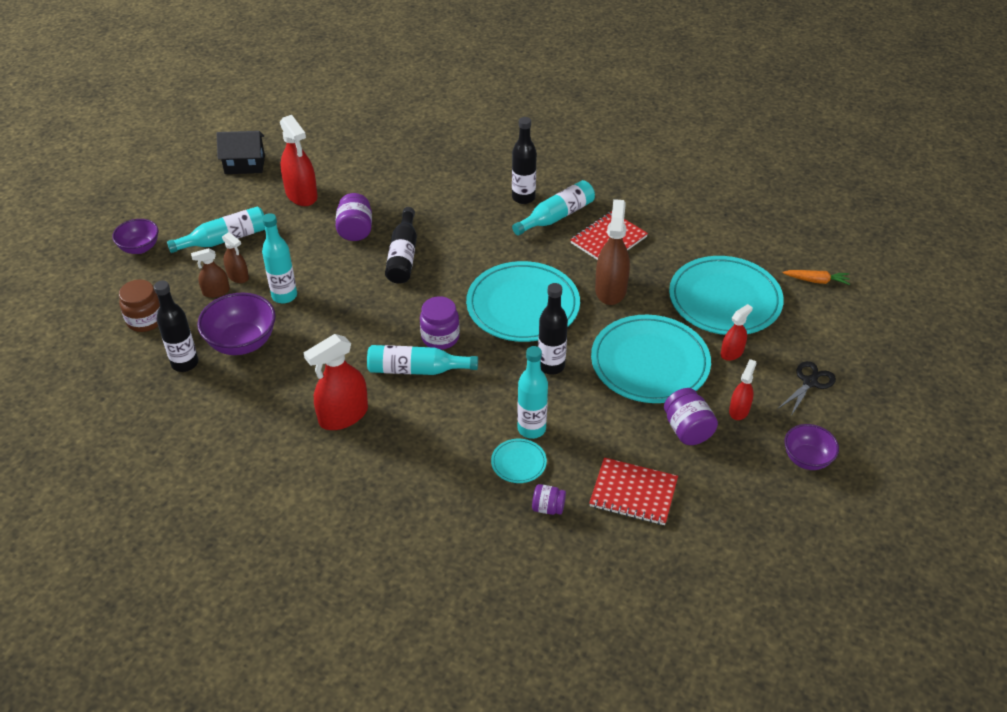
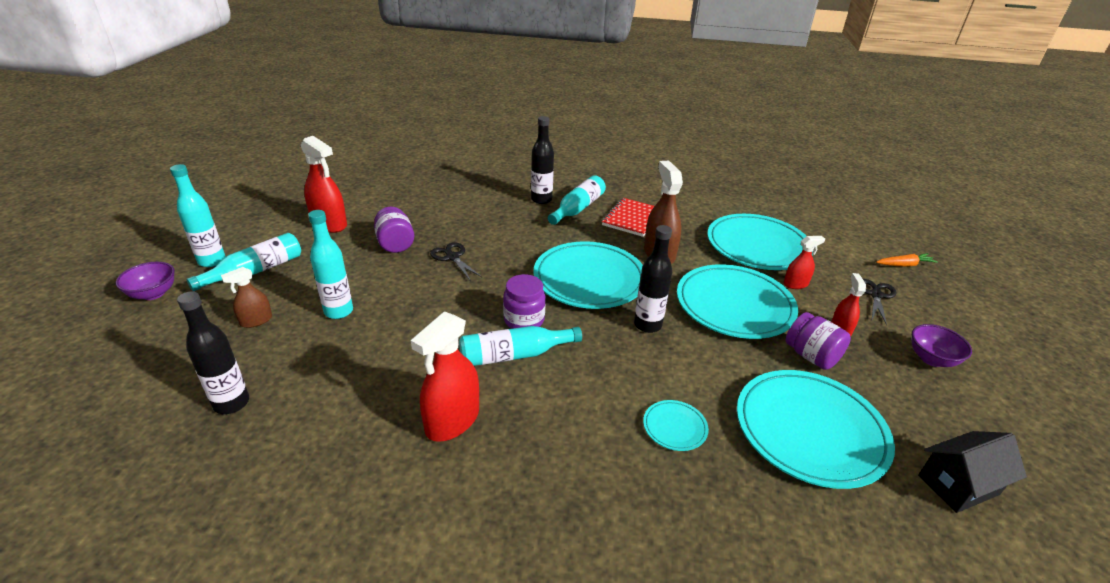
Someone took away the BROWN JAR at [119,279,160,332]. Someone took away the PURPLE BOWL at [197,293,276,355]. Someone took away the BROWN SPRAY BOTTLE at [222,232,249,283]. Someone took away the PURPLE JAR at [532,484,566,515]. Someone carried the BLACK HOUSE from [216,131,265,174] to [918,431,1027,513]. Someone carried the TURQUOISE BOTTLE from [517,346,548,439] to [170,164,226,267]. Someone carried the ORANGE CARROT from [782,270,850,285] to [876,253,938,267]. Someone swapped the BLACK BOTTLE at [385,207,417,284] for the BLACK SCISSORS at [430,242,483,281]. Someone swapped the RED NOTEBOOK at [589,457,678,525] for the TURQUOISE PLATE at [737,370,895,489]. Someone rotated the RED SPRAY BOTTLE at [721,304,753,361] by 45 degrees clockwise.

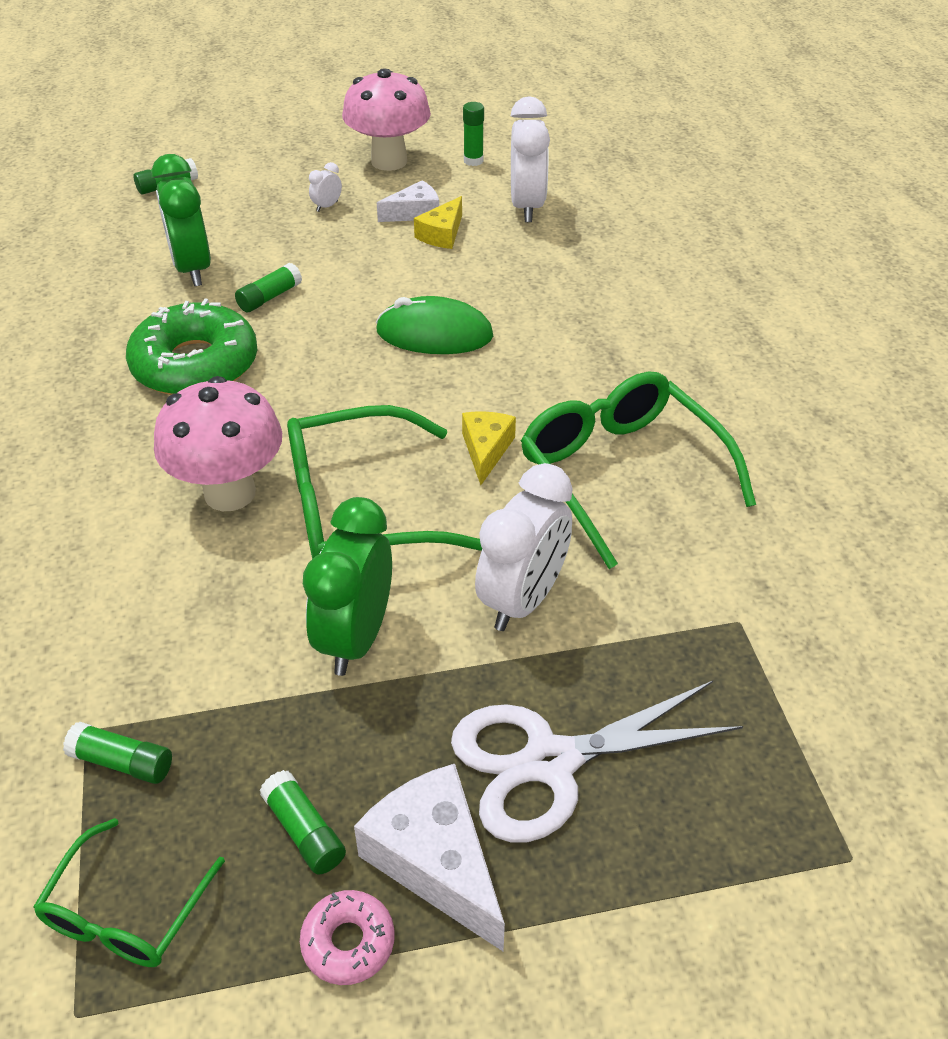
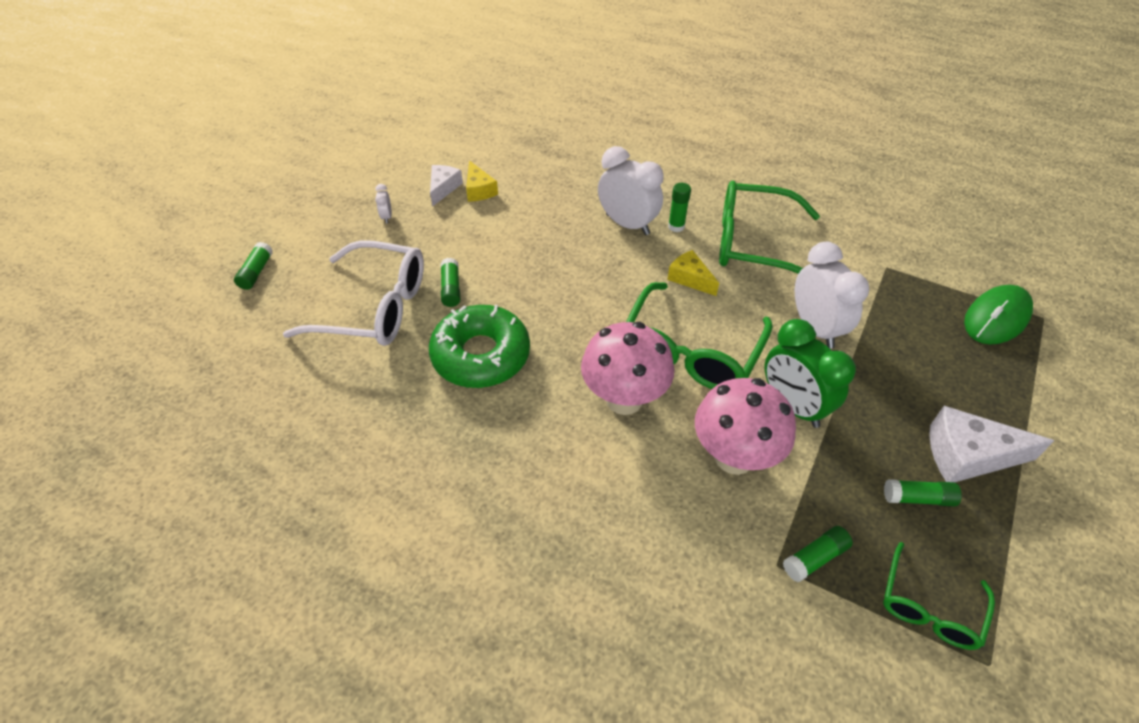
Someone took away the PINK DONUT at [300,890,395,985]. Someone took away the WHITE SCISSORS at [451,681,743,843]. Someone carried the PINK MUSHROOM from [342,68,431,171] to [695,378,796,475]. Someone carried the GREEN MOUSE from [376,296,493,354] to [964,285,1033,345]. Someone carried the GREEN GLUE STICK from [463,102,484,166] to [668,183,691,232]. Someone carried the WHITE CLOCK from [511,97,550,222] to [598,146,664,235]. Someone swapped the GREEN CLOCK at [151,154,211,286] for the WHITE GLASSES at [283,240,424,346]. Someone rotated the GREEN GLASSES at [33,818,225,967] by 60 degrees clockwise.

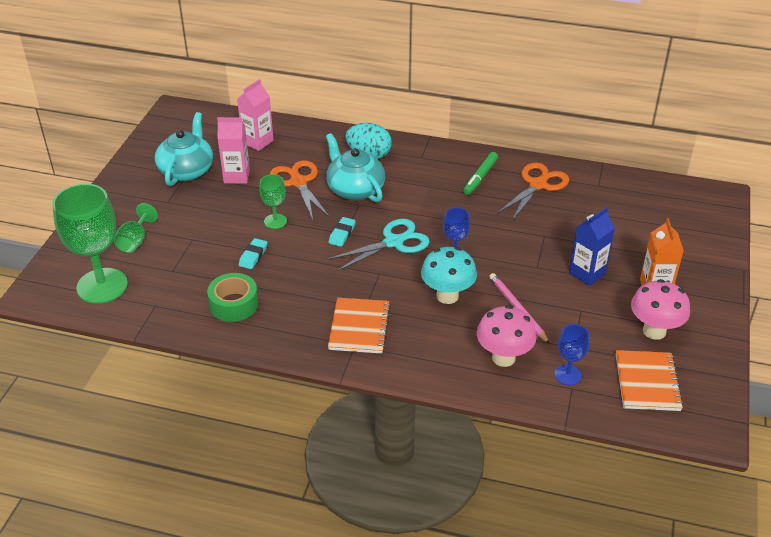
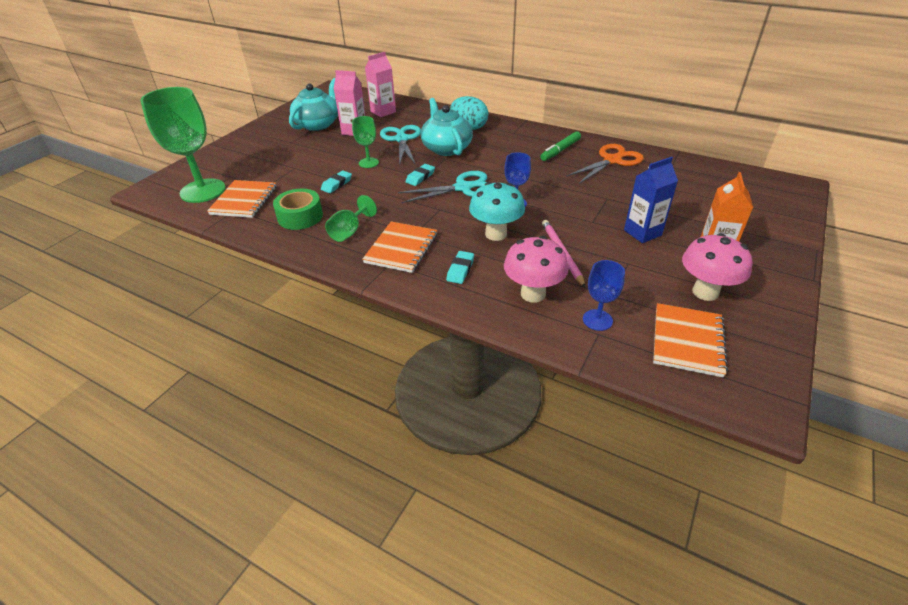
Someone put down the ORANGE NOTEBOOK at [207,180,277,218]. Someone put down the TURQUOISE ERASER at [446,251,474,284]. Someone carried the GREEN GOBLET from [114,203,158,253] to [325,195,377,242]. Someone repainted the ORANGE SCISSORS at [270,160,330,220], which became the TURQUOISE SCISSORS at [380,125,421,165].

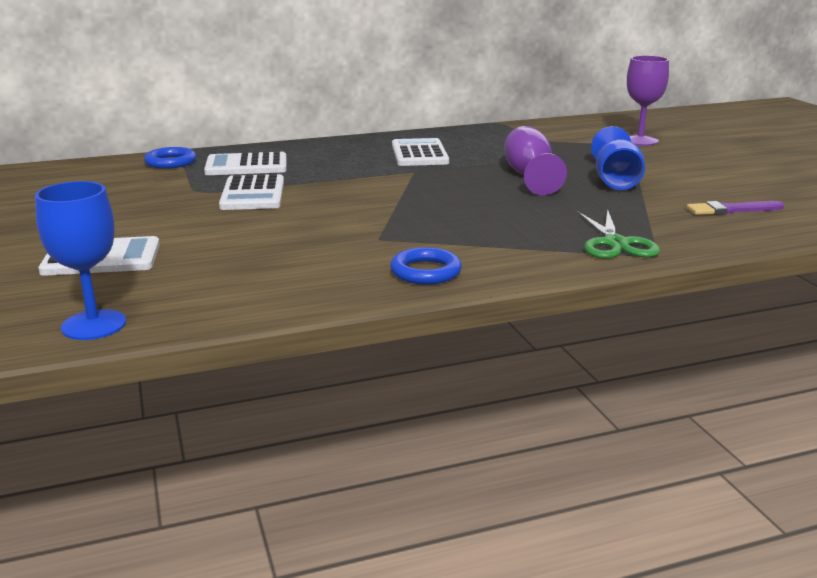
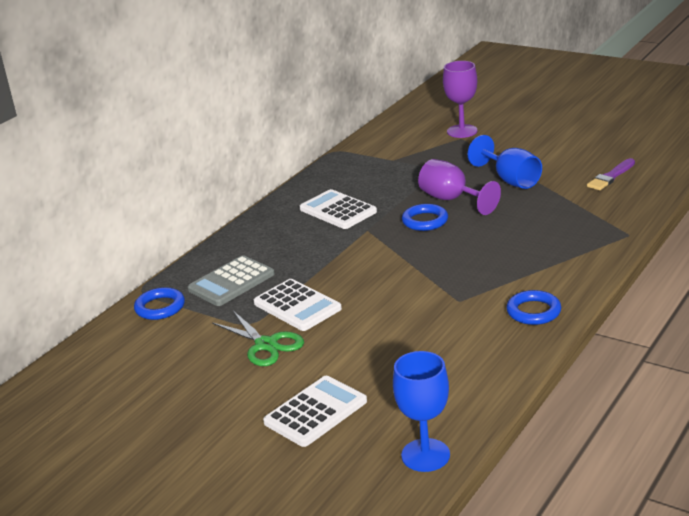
Someone put down the BLUE RING at [402,204,448,231]. Someone carried the GREEN SCISSORS from [578,210,660,259] to [212,311,304,366]. Someone repainted the WHITE CALCULATOR at [204,151,286,175], which became the GREY CALCULATOR at [188,255,275,306].

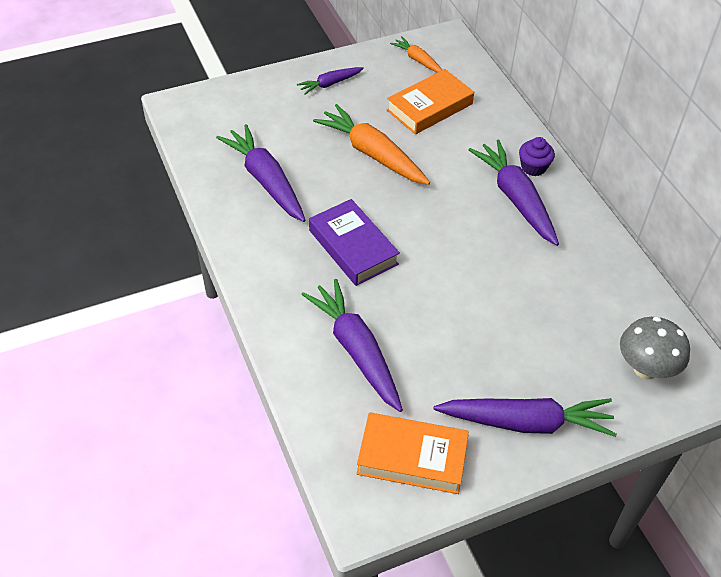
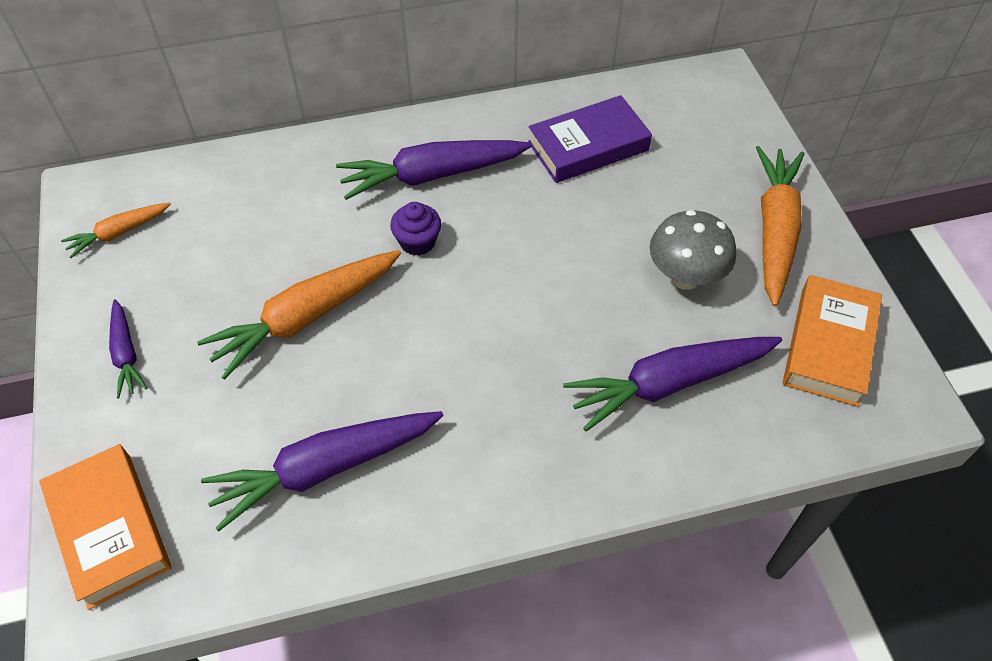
Someone carried the PURPLE BOOK from [309,199,400,286] to [528,95,652,183]. Someone carried the ORANGE BOOK from [387,69,474,135] to [39,444,171,610]. Someone carried the PURPLE CUPCAKE from [519,137,555,176] to [390,202,441,256]. Someone carried the GREY MUSHROOM from [620,317,690,379] to [650,210,736,290]. Someone repainted the PURPLE CARROT at [434,398,617,437], which became the ORANGE CARROT at [756,146,804,307].

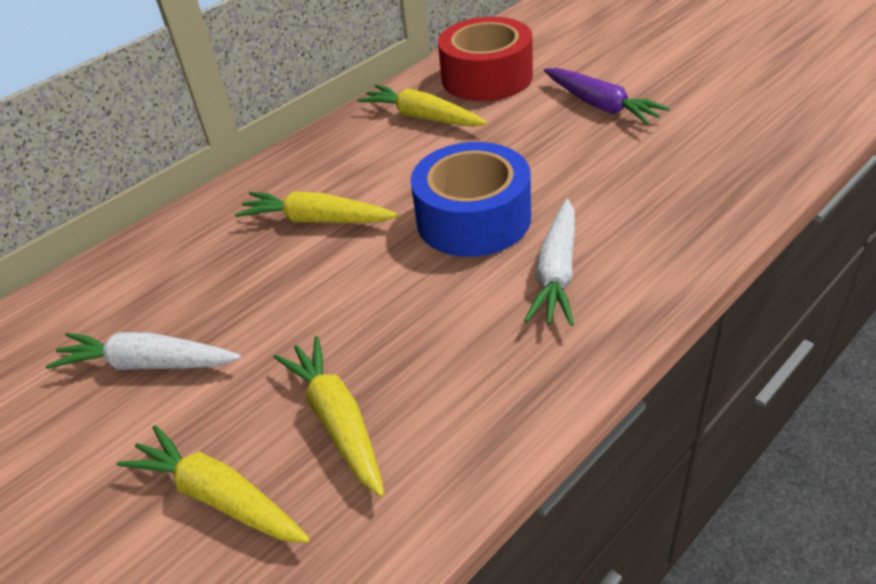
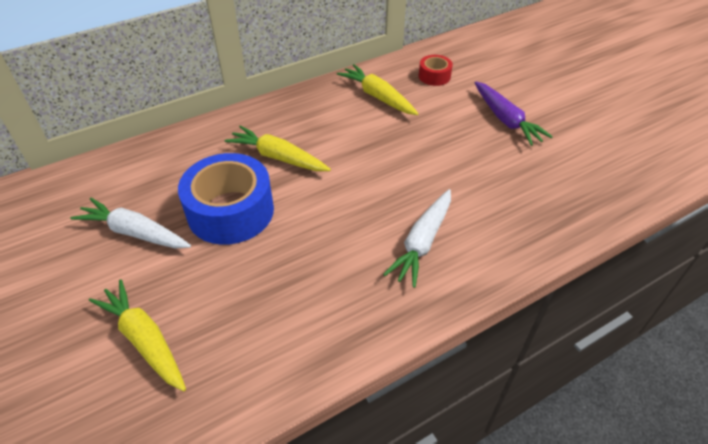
Someone took away the YELLOW CARROT at [273,336,384,497]. Someone carried the BLUE TAPE from [411,142,531,257] to [178,153,274,245]. Someone scaled the RED TAPE at [438,17,533,101] by 0.48.

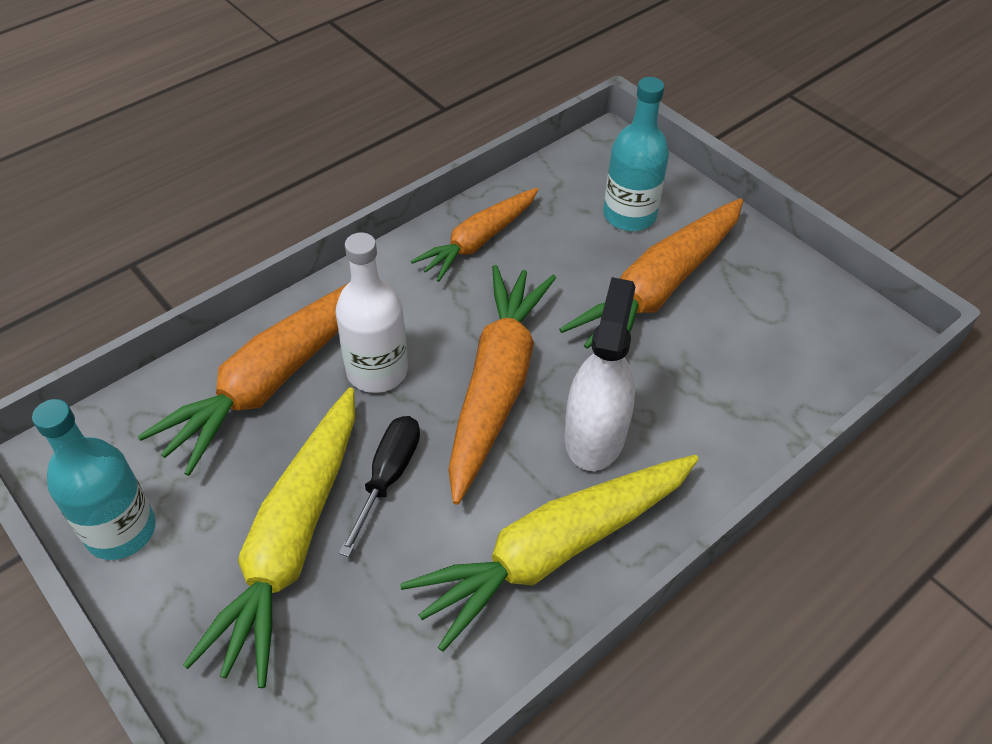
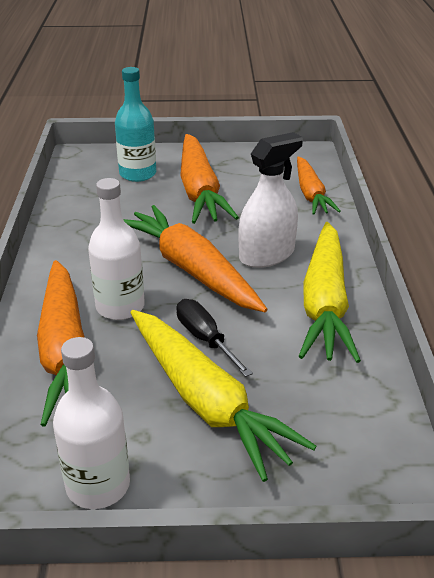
Someone carried the ORANGE CARROT from [411,188,539,282] to [297,156,341,215]. Someone repainted the TURQUOISE BOTTLE at [32,399,156,560], which became the WHITE BOTTLE at [53,337,130,509]. Someone rotated the WHITE SPRAY BOTTLE at [565,277,635,471] by 90 degrees clockwise.

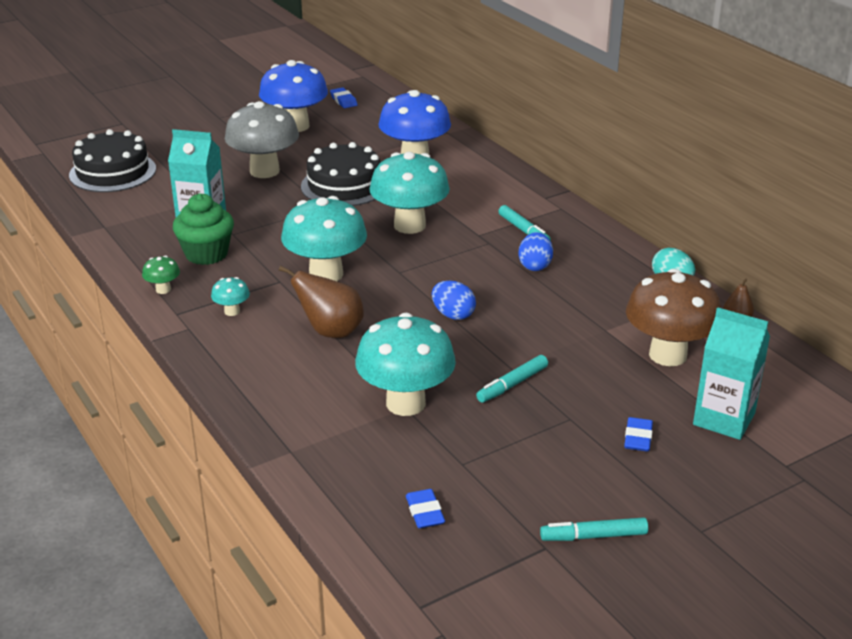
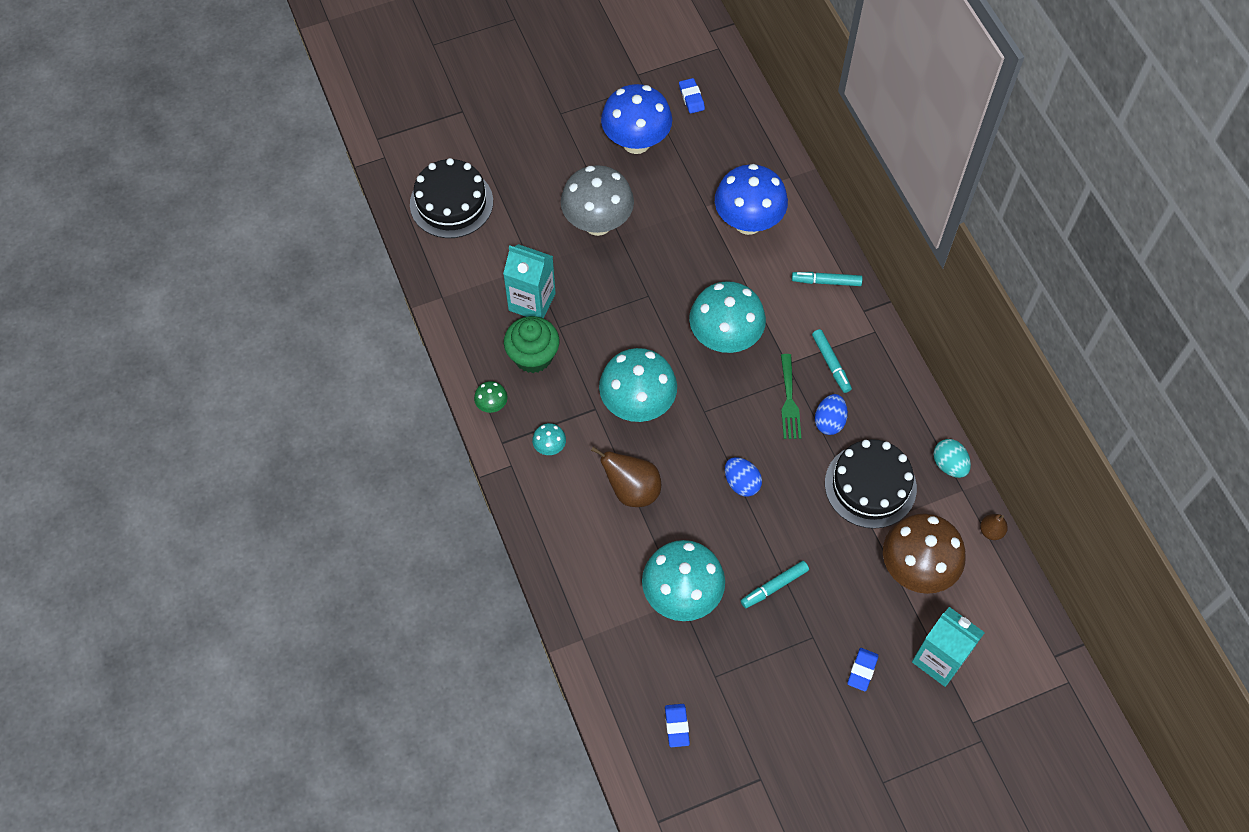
Someone put down the GREEN FORK at [781,354,801,439]. Someone carried the BLACK CAKE from [301,142,380,206] to [825,439,917,529]. Someone carried the TURQUOISE MARKER from [540,517,648,541] to [792,272,862,286].

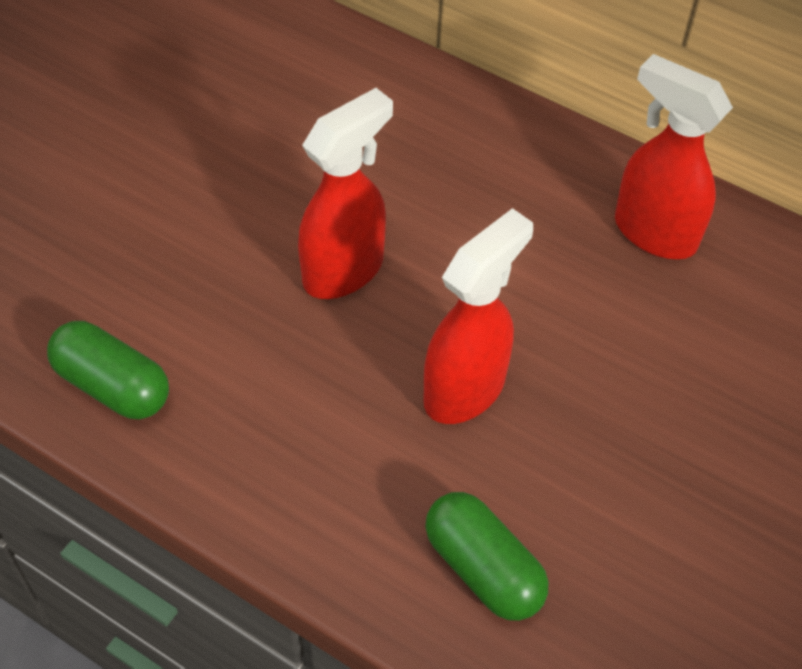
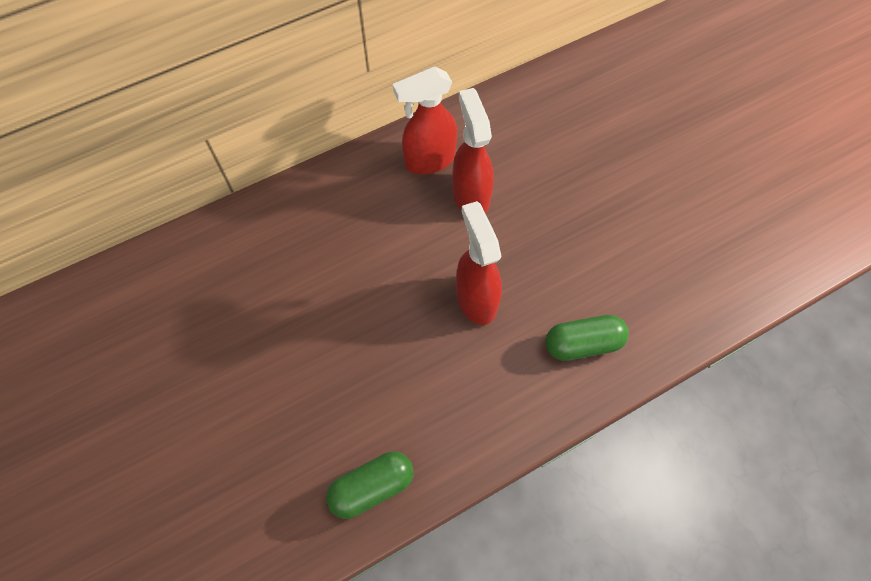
Someone carried the RED SPRAY BOTTLE from [298,88,393,299] to [452,88,494,214].

